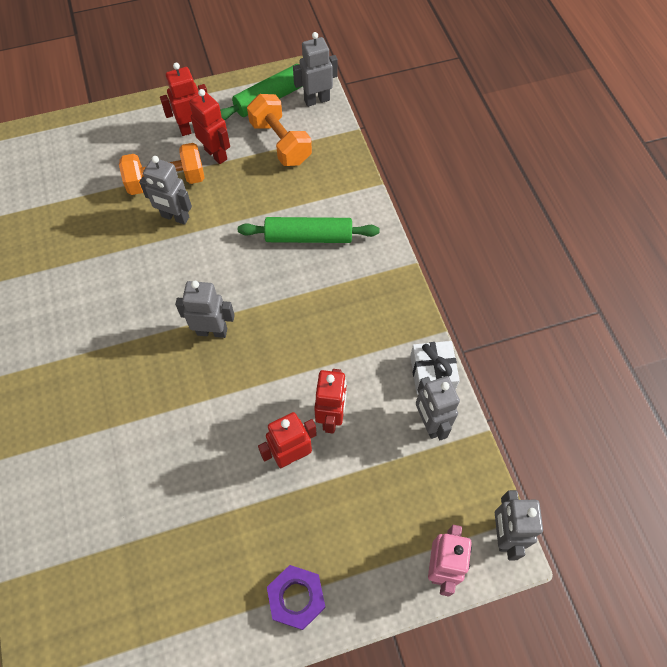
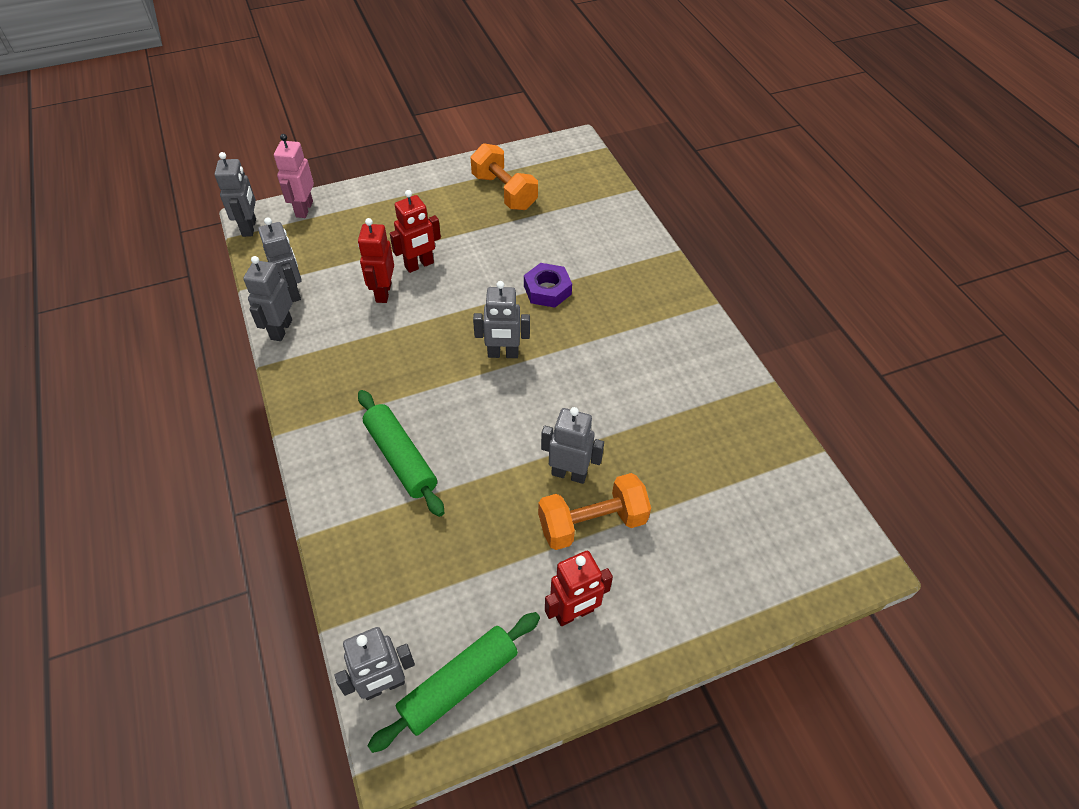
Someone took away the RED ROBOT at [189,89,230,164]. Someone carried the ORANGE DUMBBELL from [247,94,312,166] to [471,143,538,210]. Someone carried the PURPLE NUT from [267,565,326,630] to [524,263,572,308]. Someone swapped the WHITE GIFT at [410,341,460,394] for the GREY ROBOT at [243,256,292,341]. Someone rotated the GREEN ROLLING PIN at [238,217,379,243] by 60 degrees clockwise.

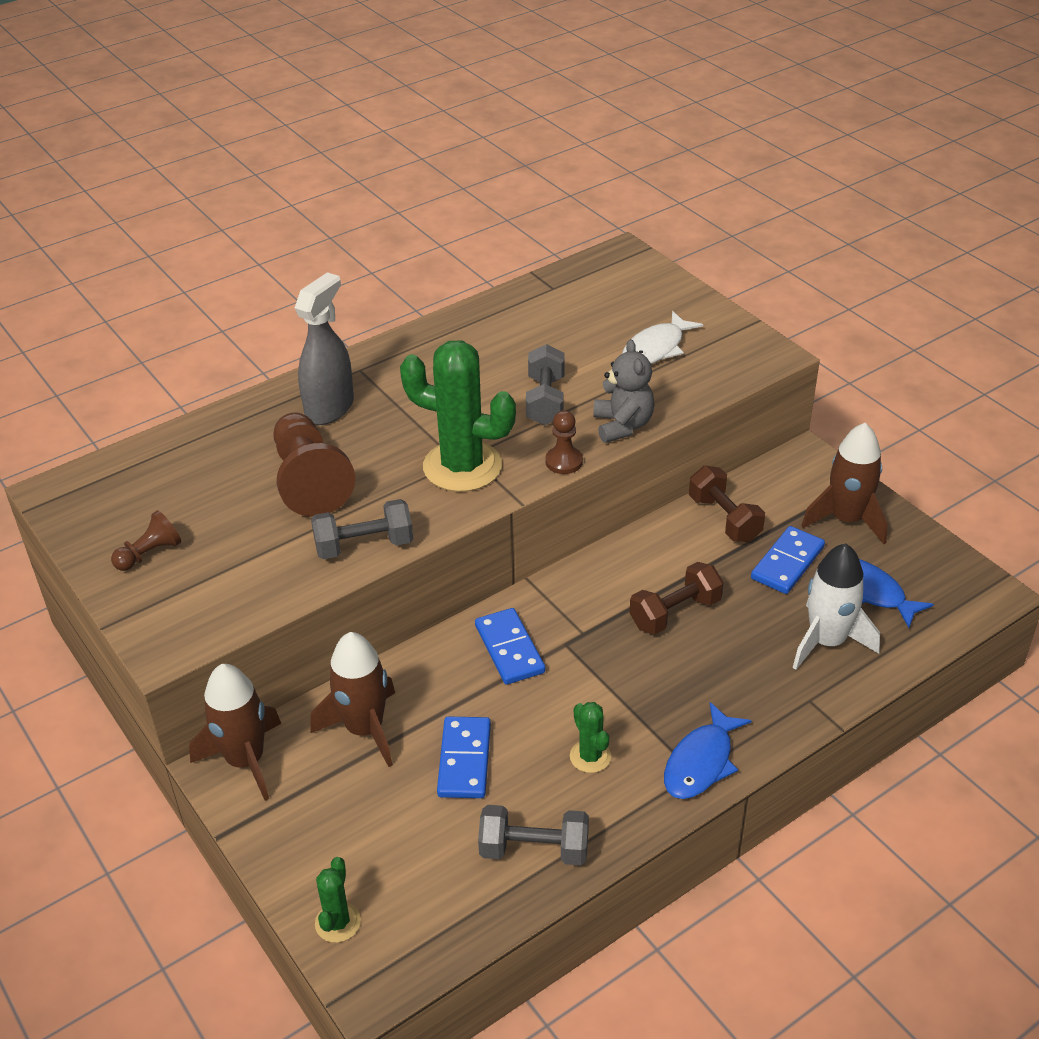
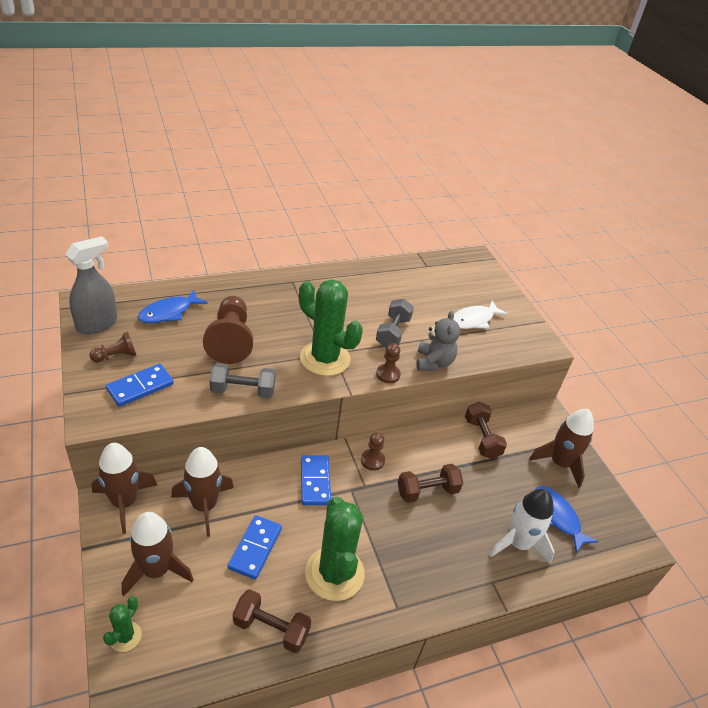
Someone put down the BROWN ROCKET at [122,512,194,596]. Someone put down the BROWN PAWN at [361,432,385,471]. Someone carried the GREY SPRAY BOTTLE from [295,272,354,425] to [65,236,117,334]. Someone carried the BLUE FISH from [664,702,752,799] to [138,290,208,323]. Someone carried the BLUE DOMINO from [751,526,825,594] to [106,364,174,407]. Someone repainted the GREY DUMBBELL at [478,805,589,865], which became the BROWN DUMBBELL at [233,589,311,653]. Someone scaled the GREEN CACTUS at [570,702,611,773] by 2.13.

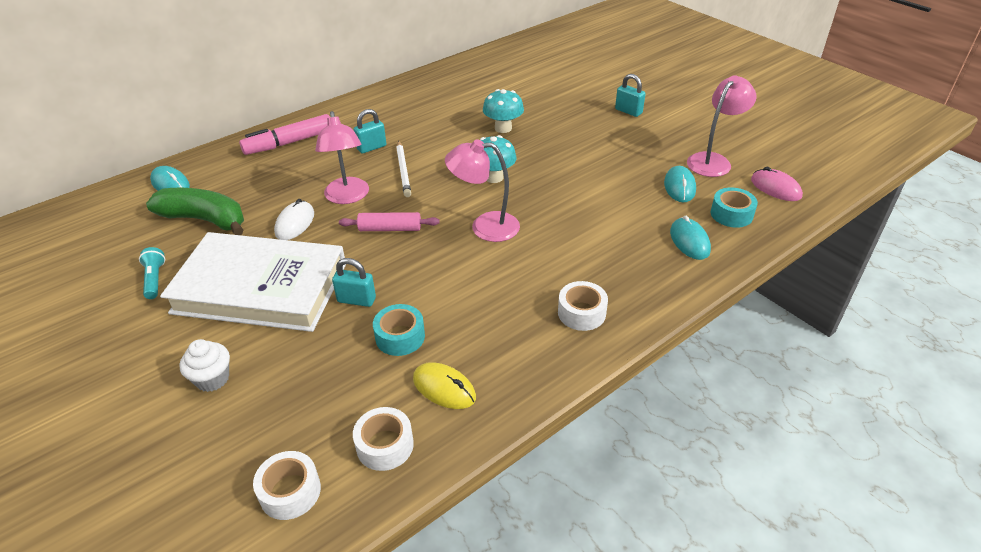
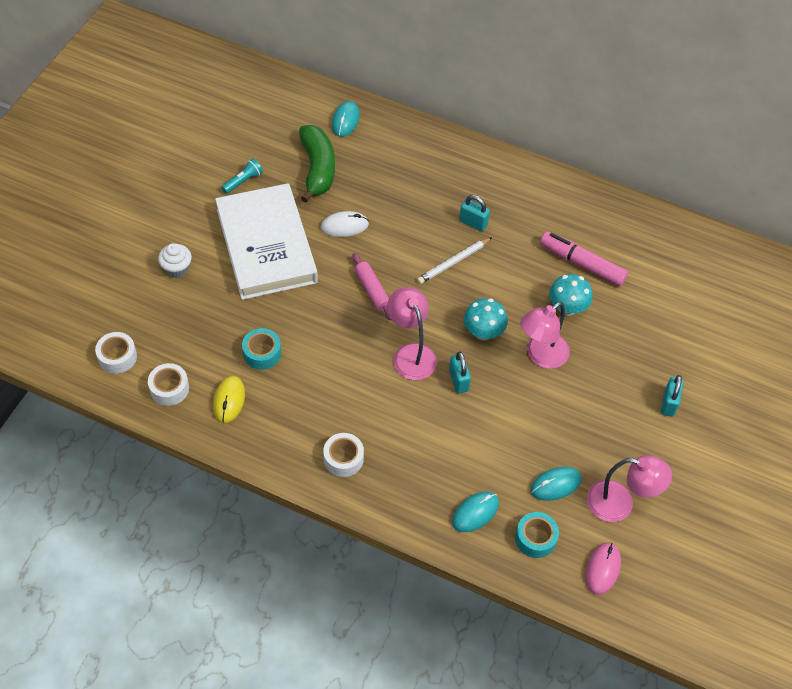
Someone carried the PINK MARKER from [239,114,330,155] to [540,231,628,286]. Someone carried the PINK LAMP from [315,111,369,204] to [520,302,570,369]. Someone carried the TURQUOISE PADLOCK from [332,258,376,307] to [449,351,471,393].

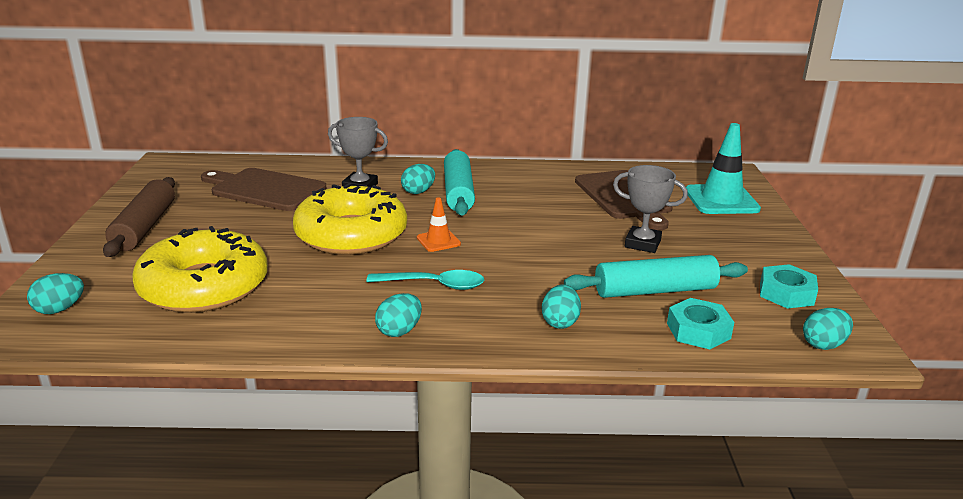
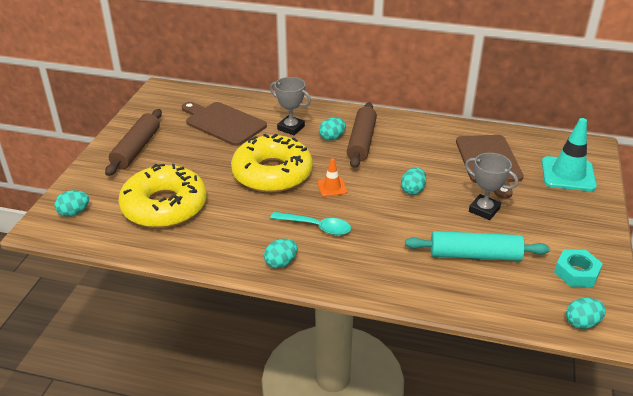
Someone took away the TURQUOISE NUT at [667,298,734,349]. Someone carried the TURQUOISE EGG from [542,285,581,329] to [401,167,426,195]. Someone repainted the TURQUOISE ROLLING PIN at [444,149,475,216], which became the BROWN ROLLING PIN at [347,102,377,168].

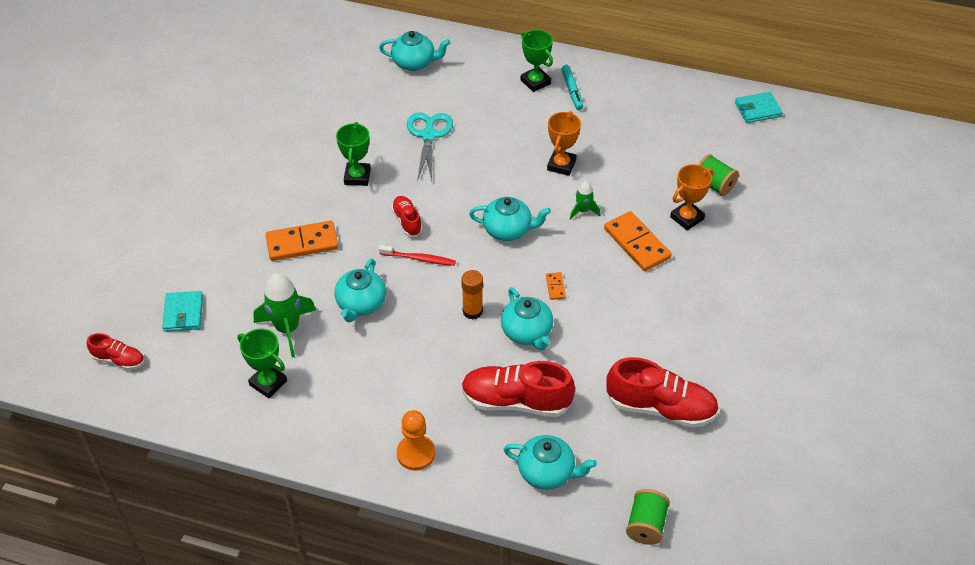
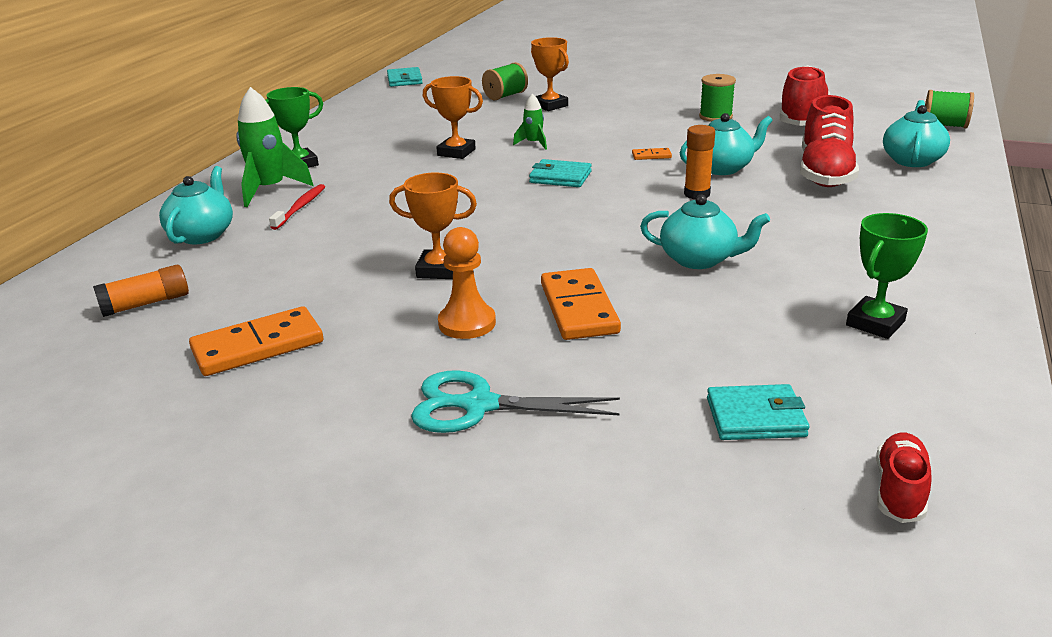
Someone took away the RED SHOE at [391,196,422,237]. Someone took away the TURQUOISE MARKER at [561,65,583,110]. Someone put down the ORANGE GLUE STICK at [93,265,189,317]. Someone put down the GREEN SPOOL at [699,74,736,122]. Someone carried the GREEN ROCKET from [253,273,316,358] to [236,87,314,207]. Someone carried the RED TOOTHBRUSH from [379,245,456,266] to [269,184,325,230]. Someone carried the ORANGE PAWN from [397,410,435,471] to [438,227,496,339]. Someone carried the TURQUOISE SCISSORS from [407,112,453,182] to [411,370,620,433]. Someone carried the ORANGE DOMINO from [604,211,672,271] to [189,306,323,376]. Someone swapped the TURQUOISE TEAPOT at [469,197,551,241] for the TURQUOISE WALLET at [529,159,592,187]. Someone repainted the GREEN TROPHY at [336,122,371,186], which became the ORANGE TROPHY at [389,172,477,279].

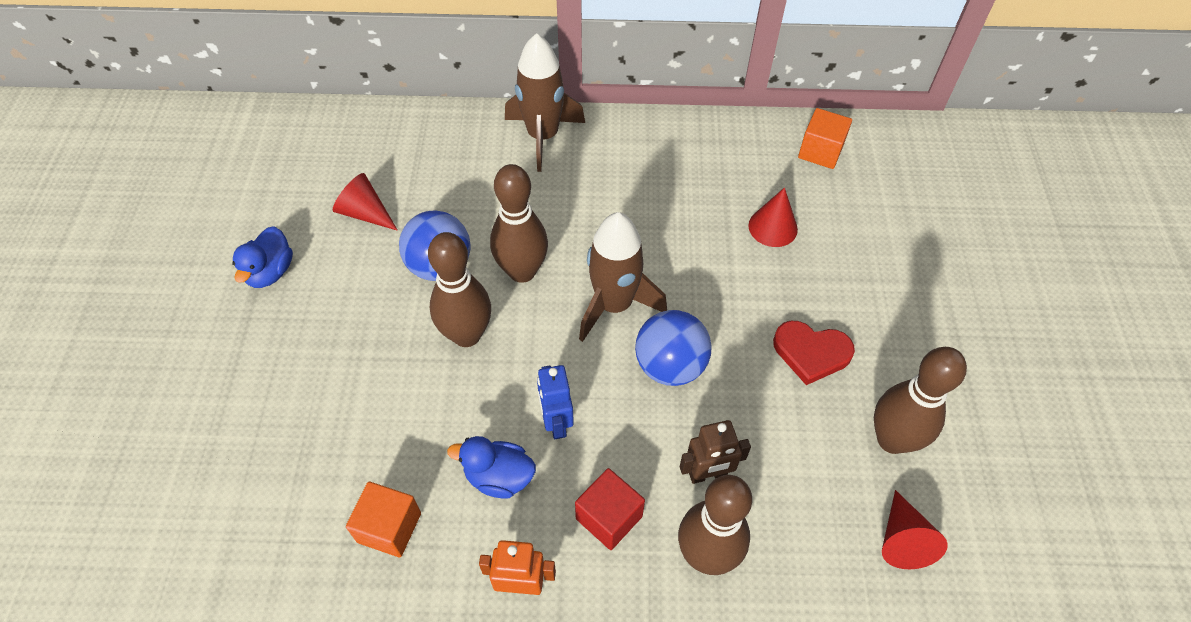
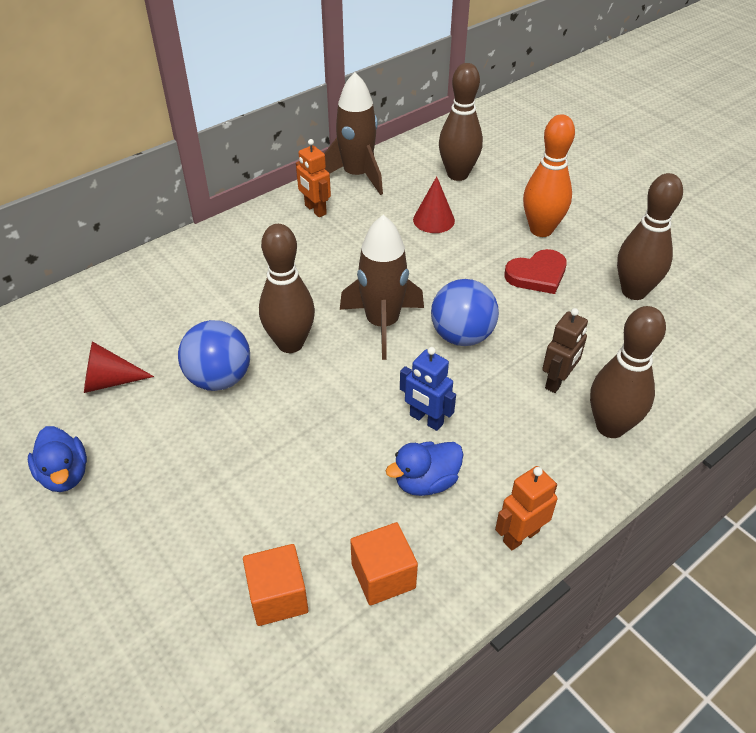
Someone took away the RED CUBE at [575,468,645,550]. Someone took away the RED CONE at [882,490,948,569]. Someone put down the ORANGE ROBOT at [296,139,331,217]. Someone put down the ORANGE BOWLING PIN at [523,114,575,237]. Someone carried the BROWN BOWLING PIN from [428,232,491,347] to [439,63,483,181]. Someone carried the BROWN ROCKET from [505,33,585,172] to [324,72,383,195]. Someone carried the ORANGE CUBE from [798,108,852,169] to [243,544,308,626].

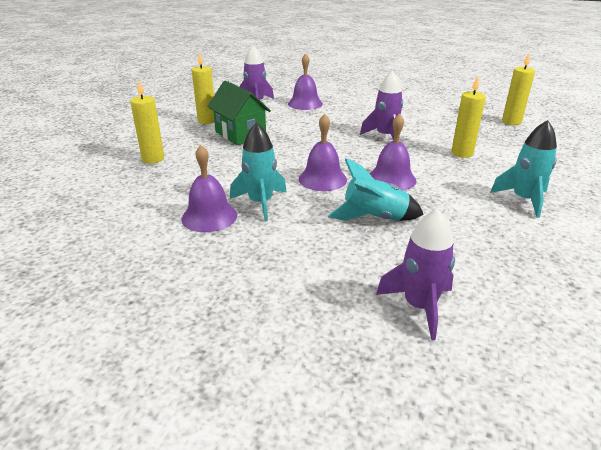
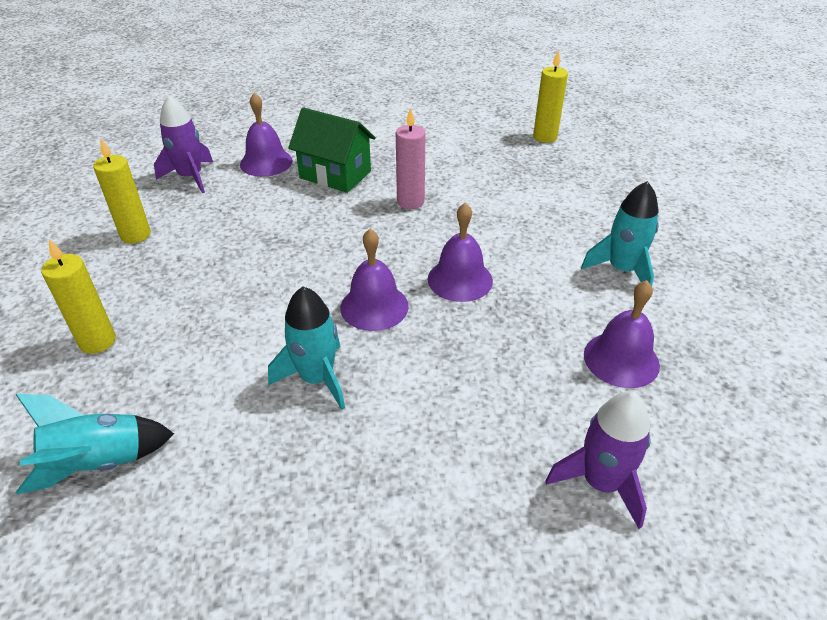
Someone took away the YELLOW CANDLE at [451,76,486,158]. Someone carried the PURPLE BELL from [181,145,237,232] to [584,280,660,388]. Someone carried the GREEN HOUSE from [207,80,271,145] to [288,107,376,193]. Someone carried the TURQUOISE ROCKET from [328,158,424,221] to [16,394,174,495]. Someone swapped the PURPLE ROCKET at [360,70,403,140] for the PINK CANDLE at [396,108,426,209].

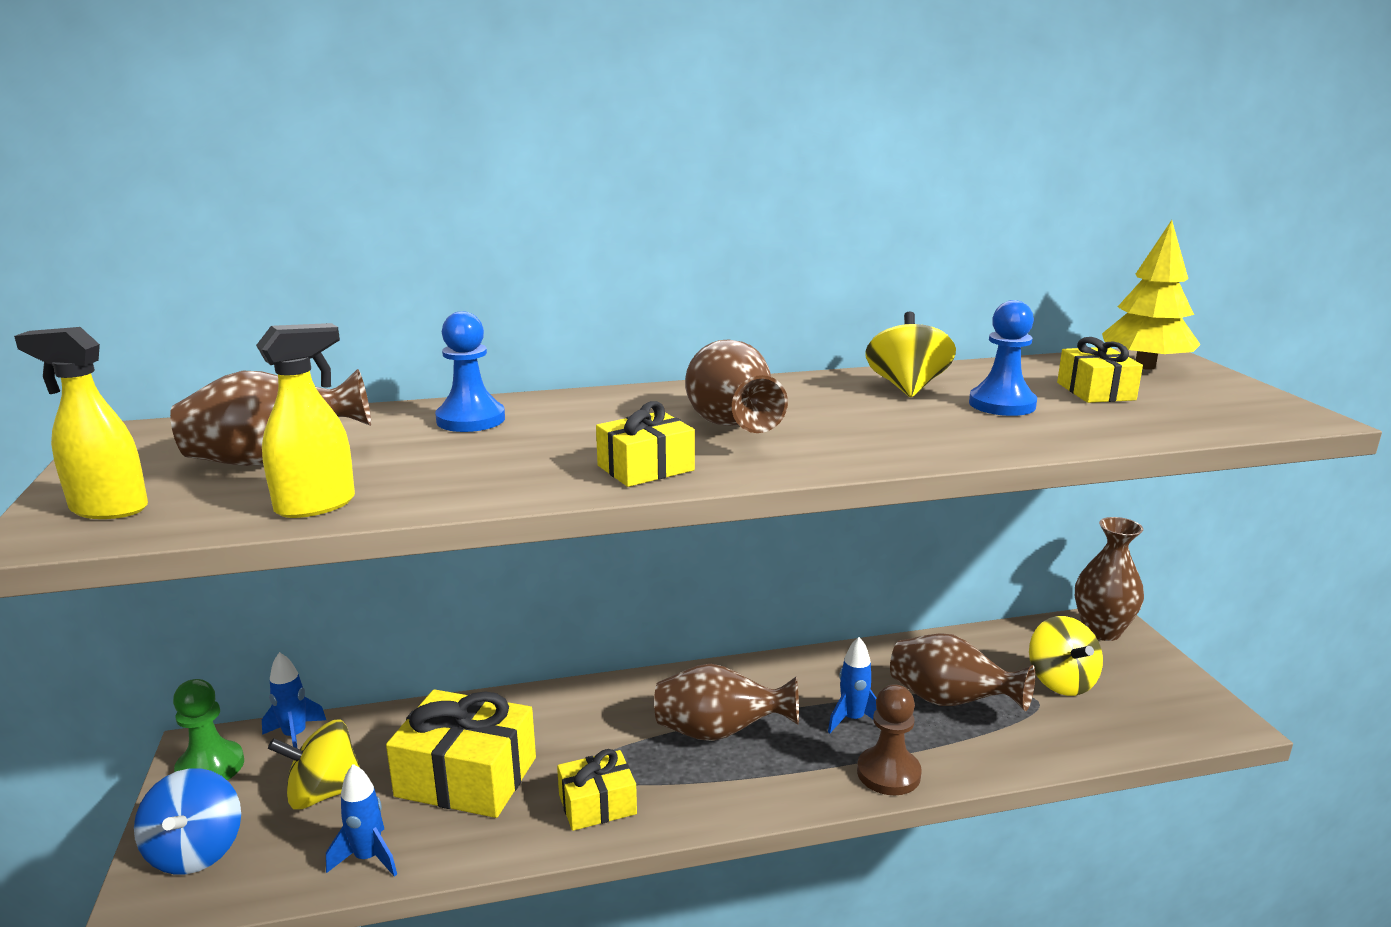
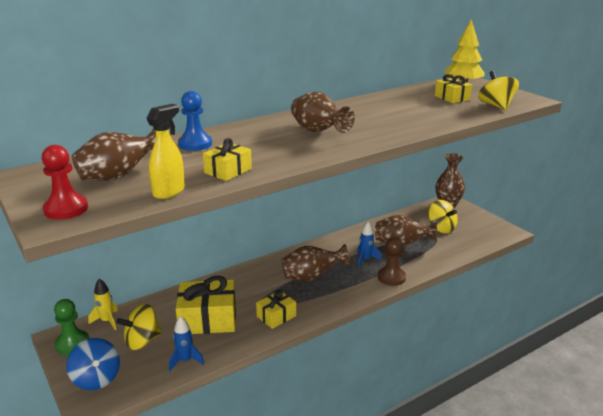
Someone took away the BLUE PAWN at [969,300,1037,416]. Someone carried the YELLOW GIFT from [596,401,695,487] to [203,138,252,181]. Someone carried the YELLOW SPINNING TOP from [865,312,956,397] to [478,71,519,110]. Someone swapped the YELLOW SPRAY BOTTLE at [14,327,148,519] for the RED PAWN at [42,145,88,220]. Someone repainted the BLUE ROCKET at [262,652,326,748], which became the YELLOW ROCKET at [88,279,118,330].

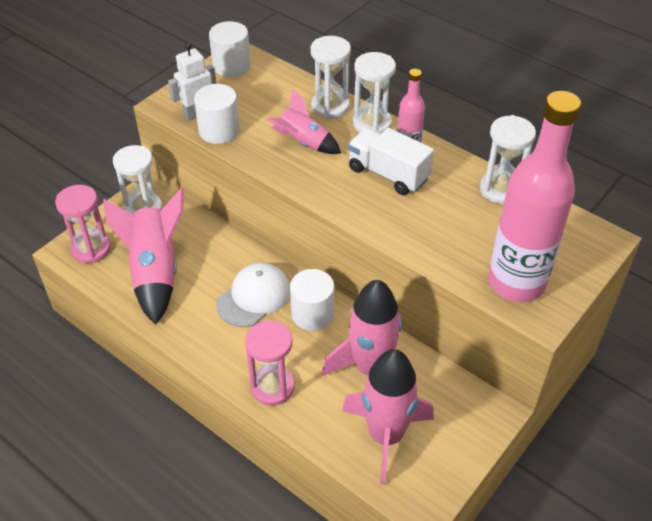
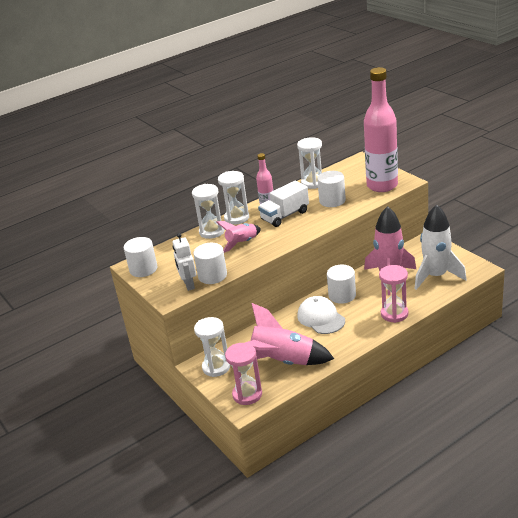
Someone put down the WHITE CYLINDER at [317,171,346,207]. Someone repainted the PINK ROCKET at [342,349,434,485], which became the WHITE ROCKET at [415,204,467,290].

